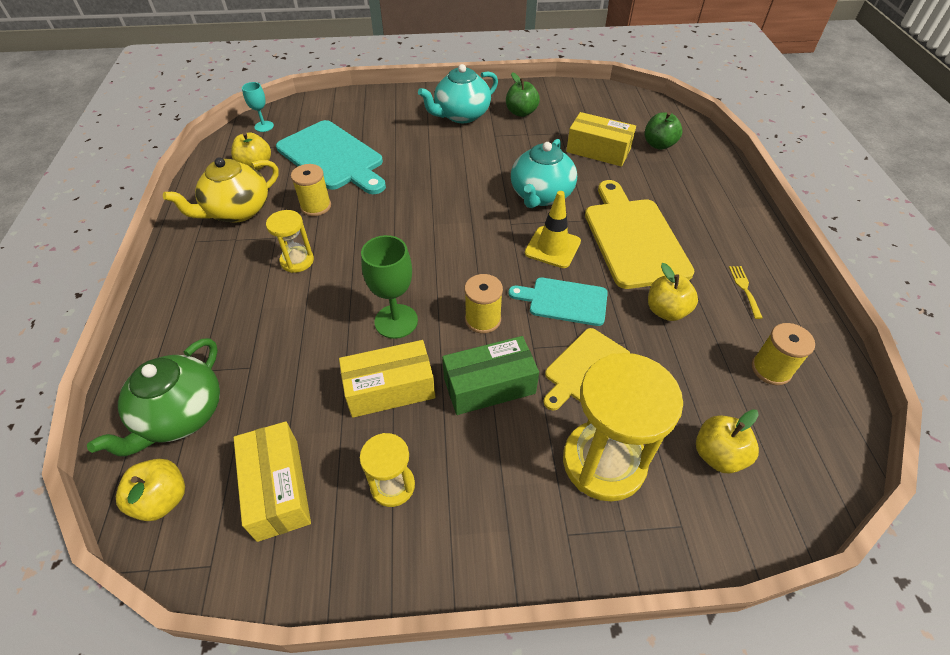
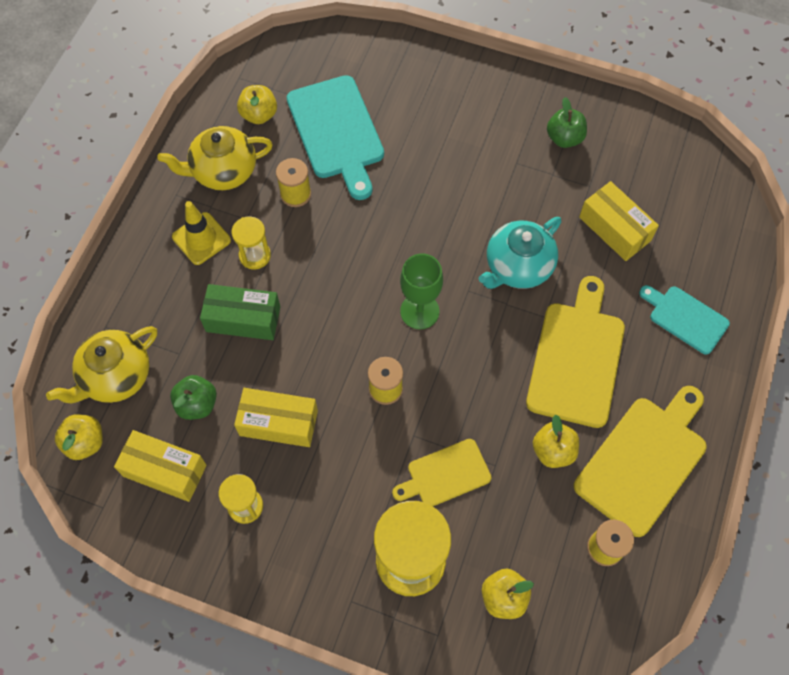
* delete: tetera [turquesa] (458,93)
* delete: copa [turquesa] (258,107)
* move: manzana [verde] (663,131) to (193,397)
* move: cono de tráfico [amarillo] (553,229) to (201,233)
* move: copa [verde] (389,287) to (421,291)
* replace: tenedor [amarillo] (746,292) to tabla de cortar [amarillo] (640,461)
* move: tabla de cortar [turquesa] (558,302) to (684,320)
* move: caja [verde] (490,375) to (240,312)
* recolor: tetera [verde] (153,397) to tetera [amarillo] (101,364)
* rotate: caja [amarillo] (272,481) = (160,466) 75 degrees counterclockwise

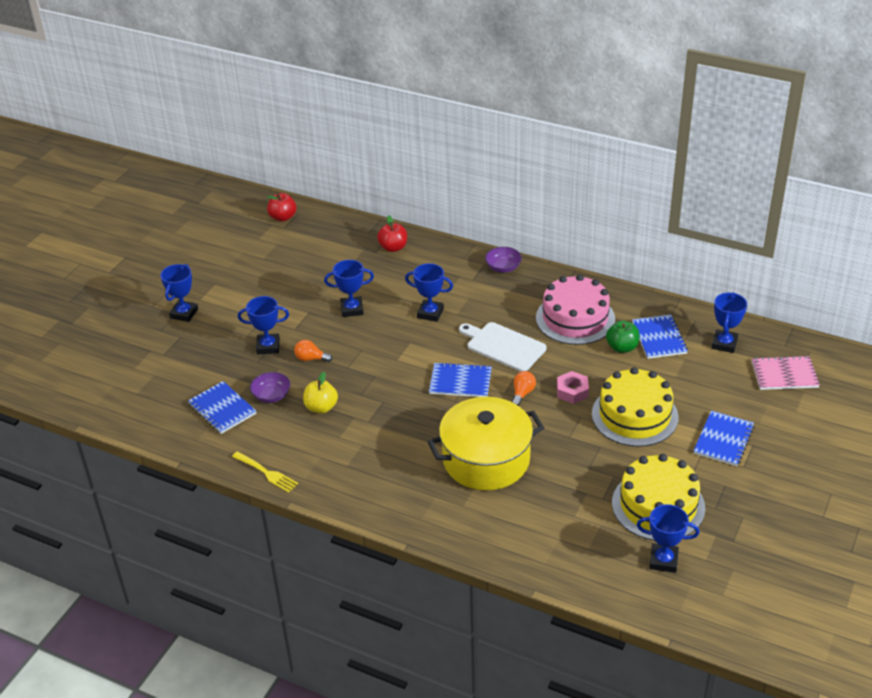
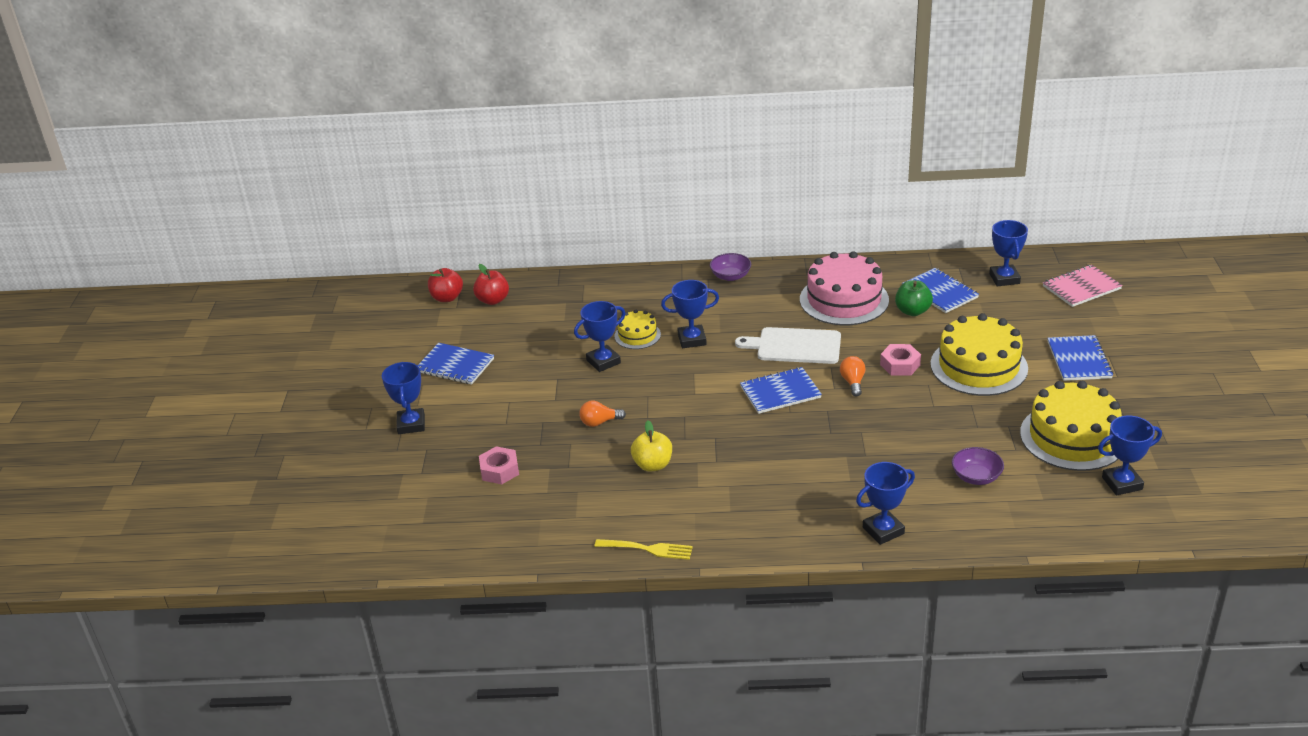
* move: manzana [rojo] (392,233) to (491,284)
* move: trofeo [azul] (263,325) to (885,503)
* move: cuenco [morado] (270,387) to (978,466)
* move: cuaderno [azul] (222,407) to (455,364)
* delete: olla [amarillo] (485,443)
* insert: tarta [amarillo] (637,329)
* insert: tuerca [rosa] (499,465)

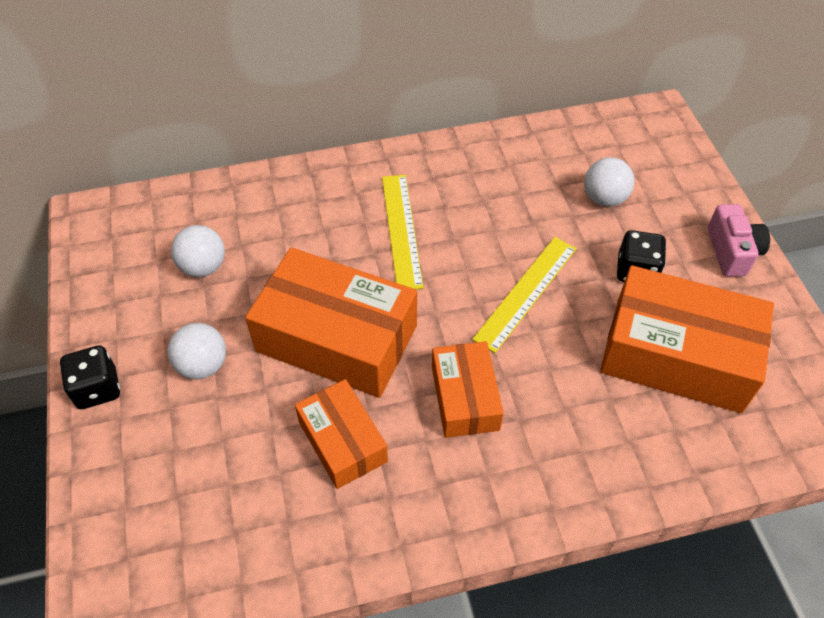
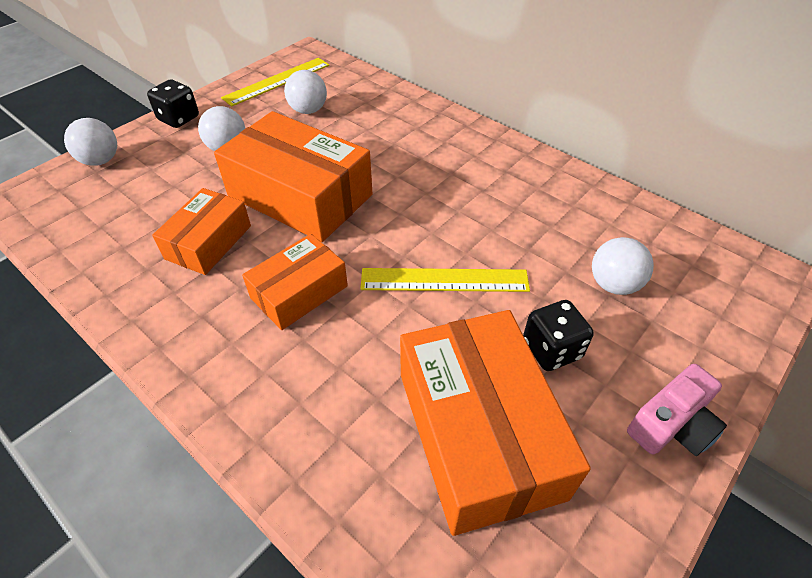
* move: regla [amarillo] (403,232) to (275,82)
* rotate: caja [naranja] (331,323) = (293,176) 45 degrees counterclockwise
* insert: pelota [blanco] (90,142)

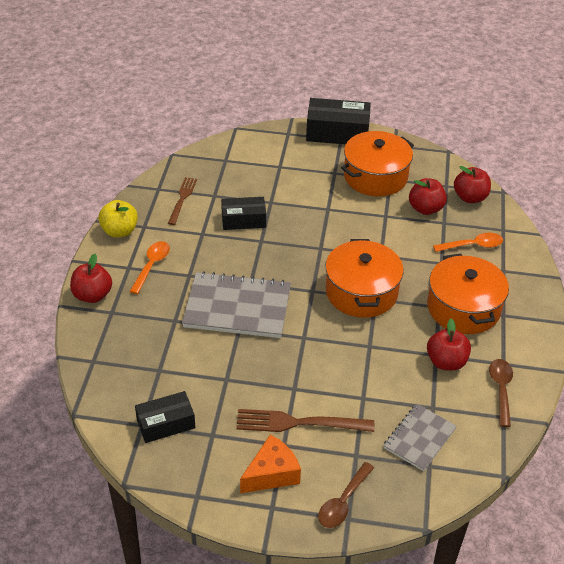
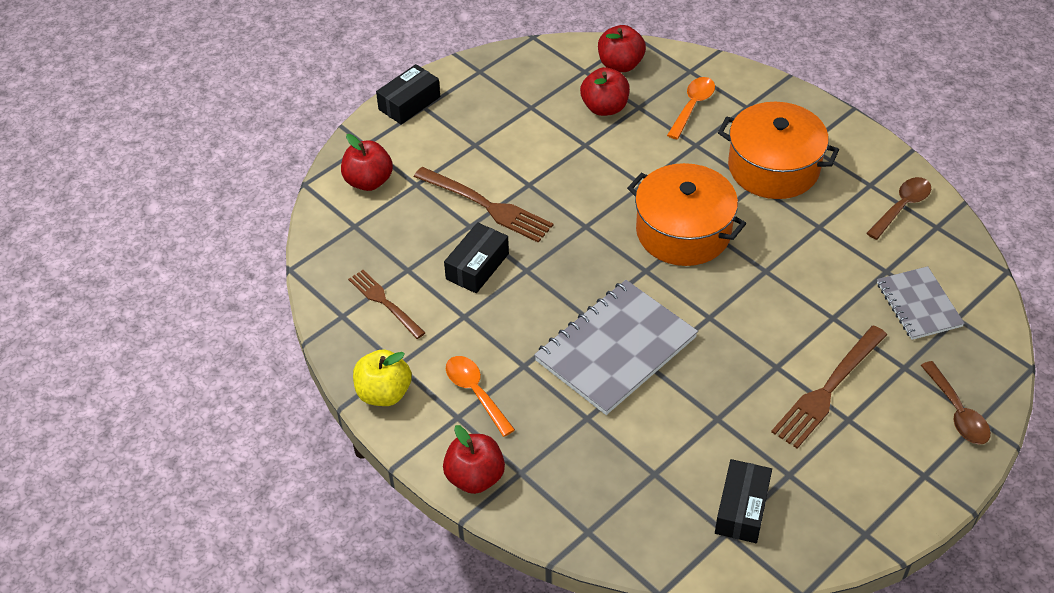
* resize: caja [negro] (338,121) = (408,94) x0.64
* delete: olla [naranja] (377,164)
* move: manzana [rojo] (449,345) to (367,162)
* rotate: cuchara [marrón] (501,393) = (898,208) 90 degrees clockwise
* delete: queso [naranja] (270,464)
* insert: tenedor [marrón] (483,205)

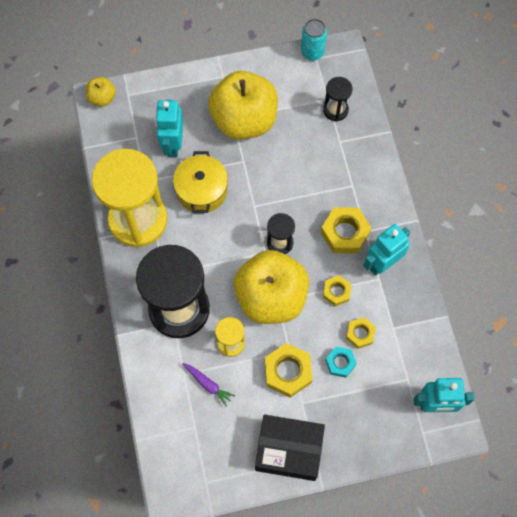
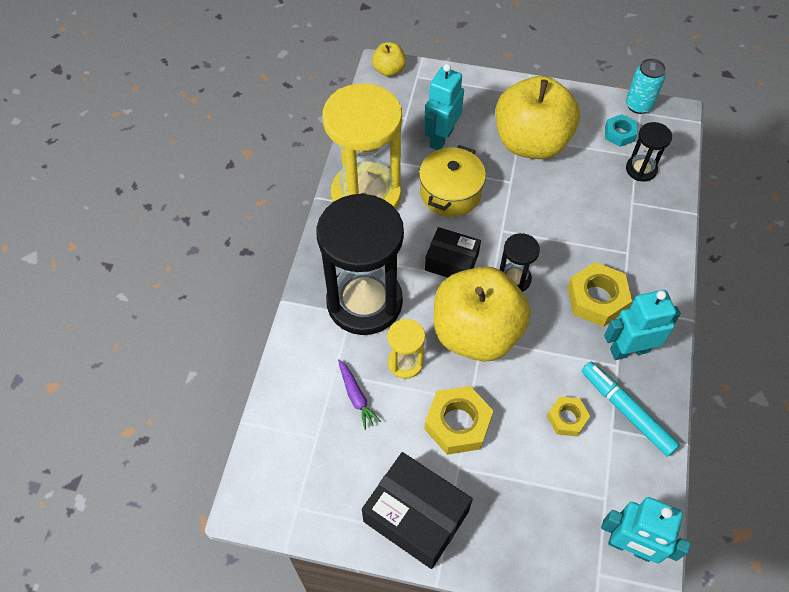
* delete: tuerca [amarillo] (337,290)
* move: tuerca [turquesa] (341,362) to (621,130)
* insert: caja [negro] (453,252)
* insert: rotulador [turquesa] (631,409)

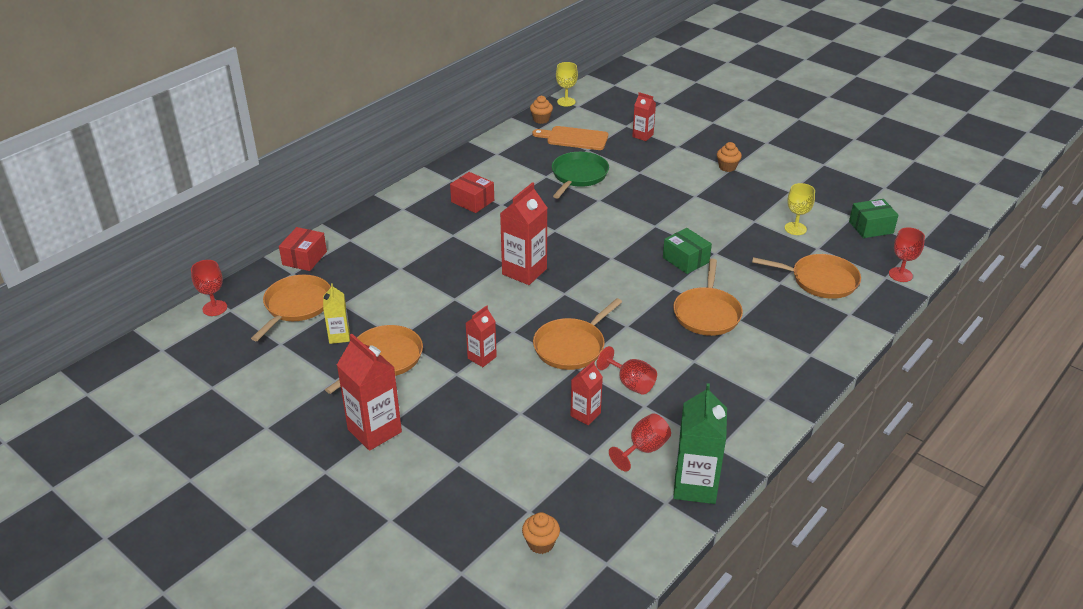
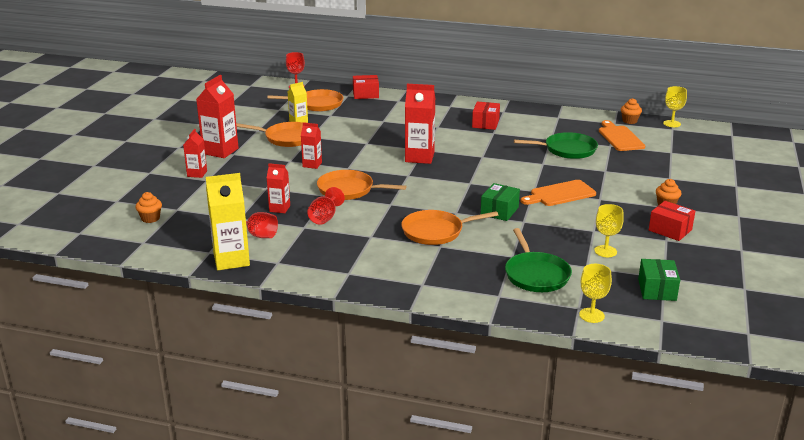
* move: cartón de leche [rojo] (644,116) to (195,153)
* rotate: caja [verde] (873,218) = (659,280) 45 degrees clockwise
* recolor: copa [rojo] (907,254) to copa [amarillo] (595,293)
* recolor: sartén [naranja] (806,276) to sartén [verde] (538,260)
* recolor: cartón de leche [verde] (700,443) to cartón de leche [amarillo] (228,221)
* insert: tabla de cortar [naranja] (558,193)
* insert: caja [rojo] (672,221)

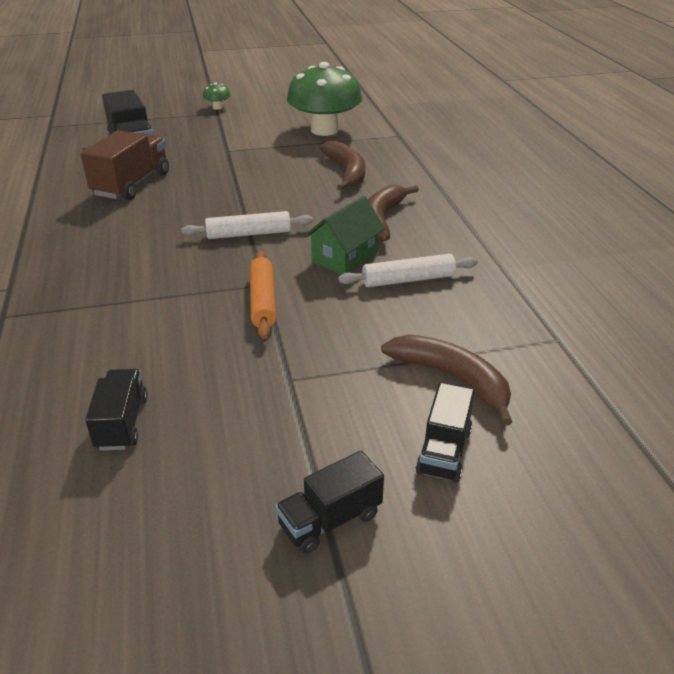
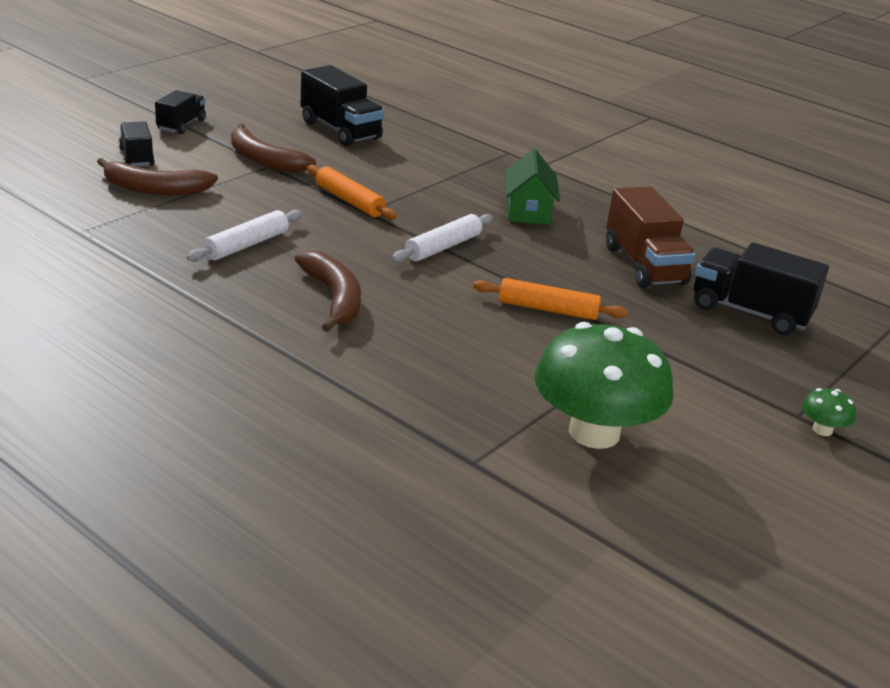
* move: plátano [marrón] (342,166) to (273,148)
* move: casa [verde] (345,235) to (532,187)
* resize: camión [negro] (116,410) = (342,105) x1.63
* insert: rodillo [naranja] (550,299)

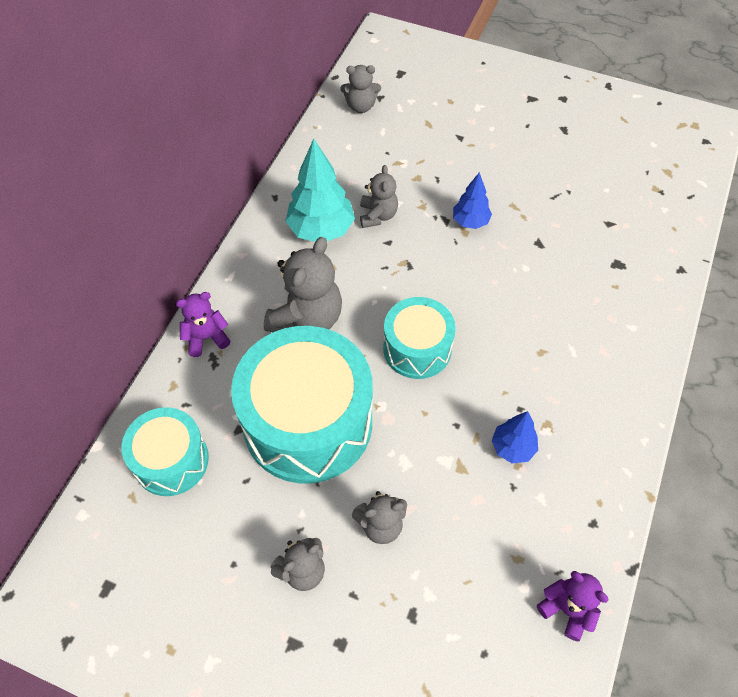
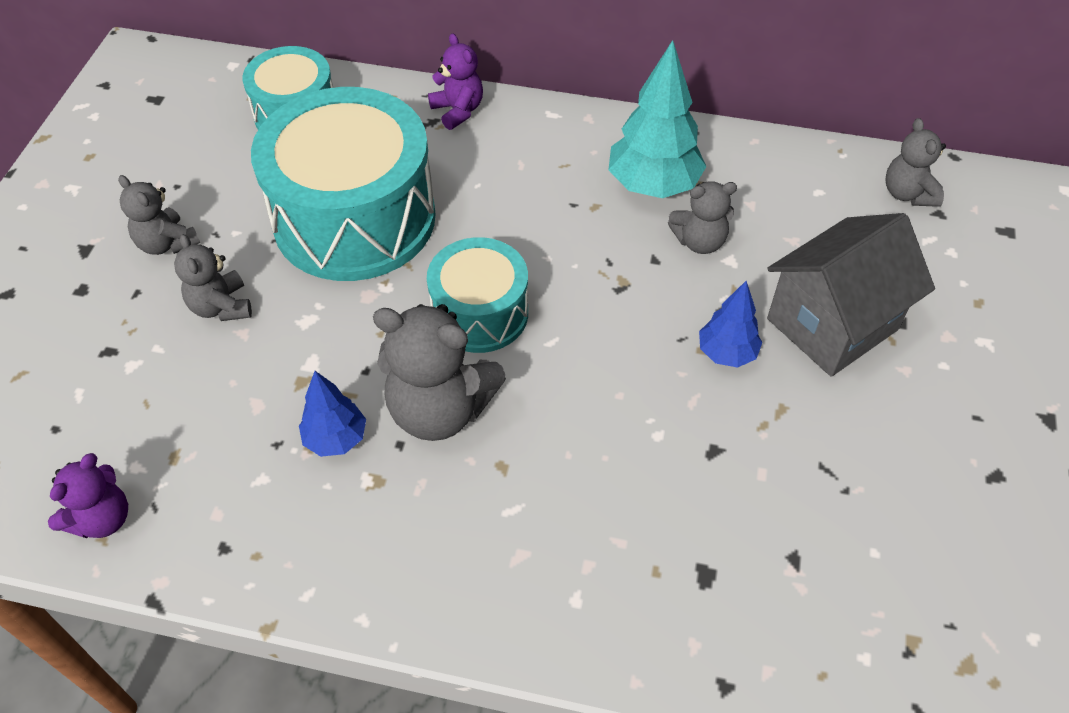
* move: osito [gris] (303,284) to (439,372)
* insert: casa [gris] (851,295)

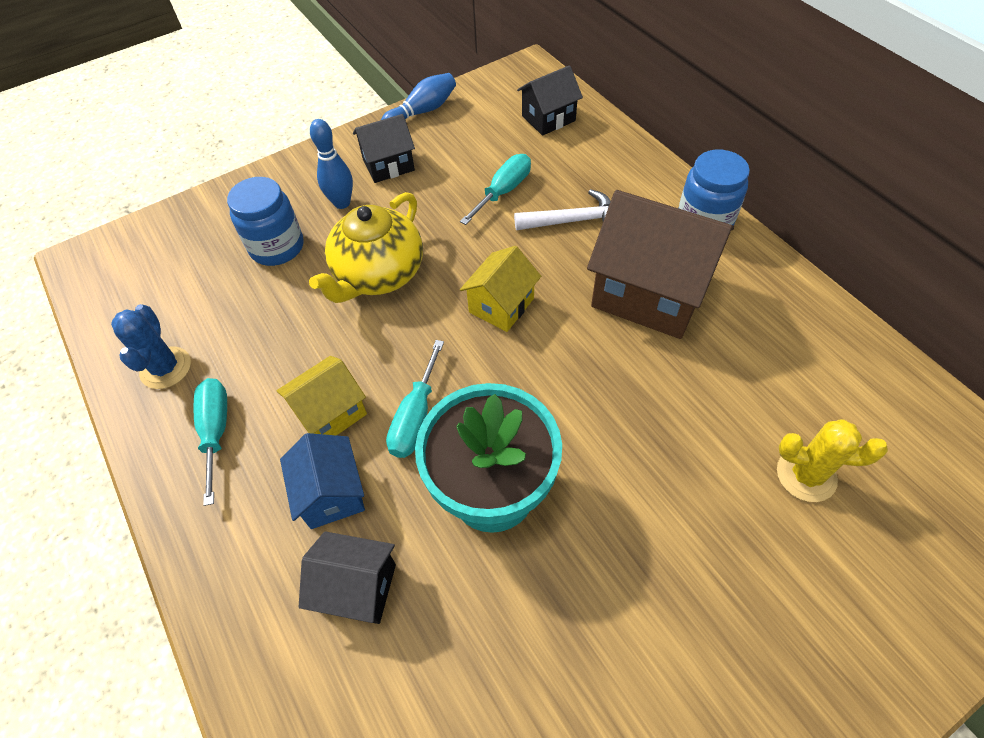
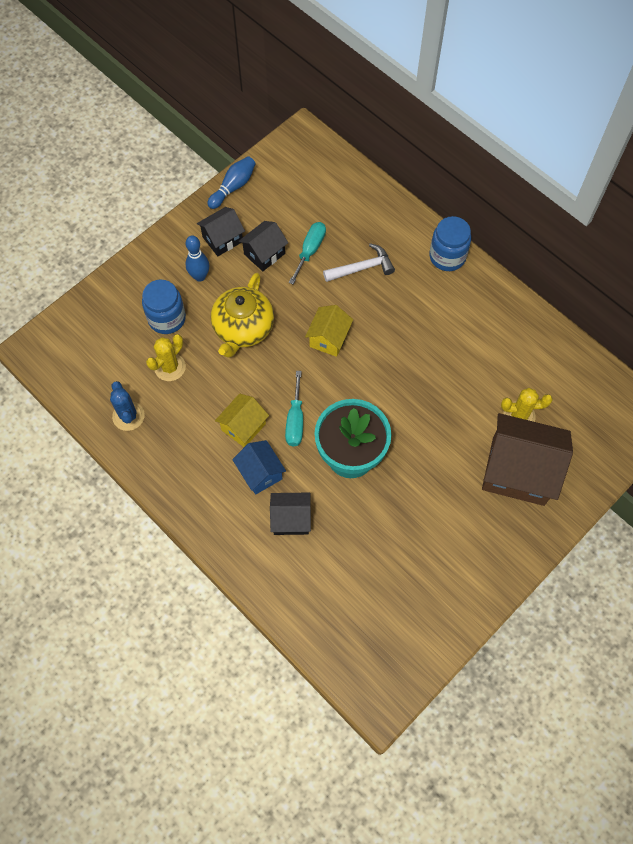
* move: casa [negro] (550,100) to (263,246)
* move: casa [marrón] (660,264) to (527,459)
* delete: destornillador [turquesa] (210,442)
* insert: cactus [amarillo] (166,357)

